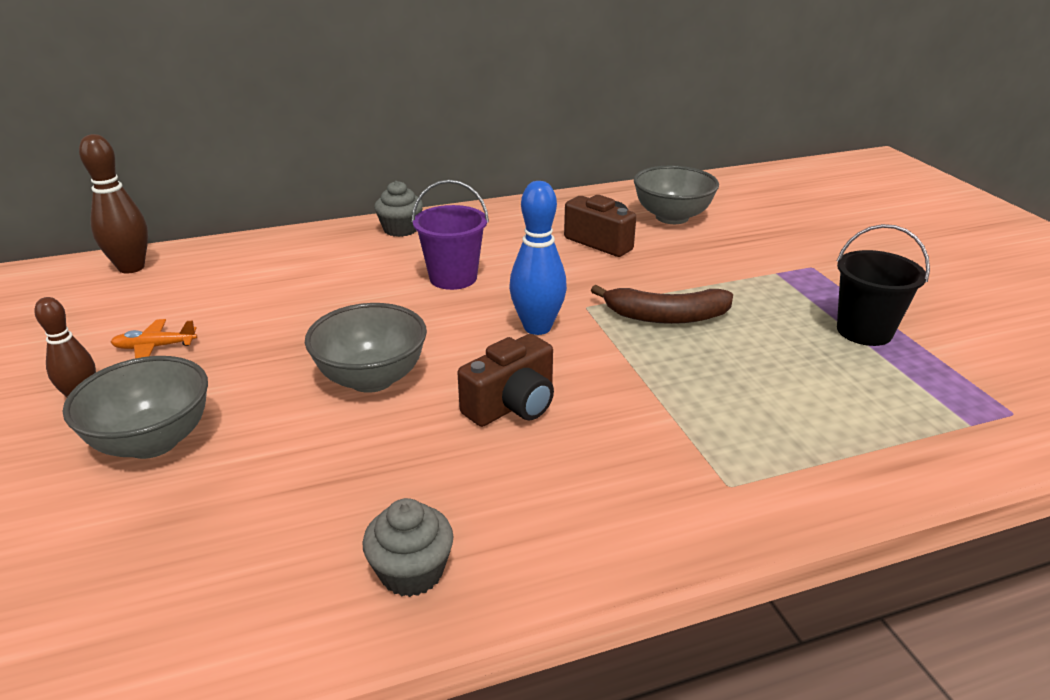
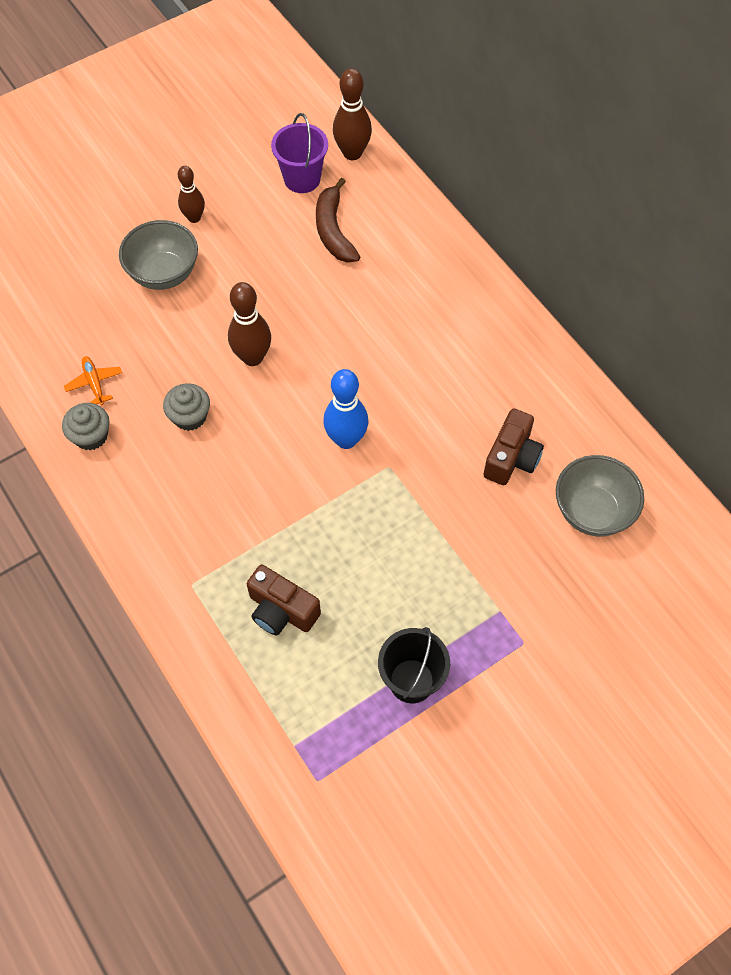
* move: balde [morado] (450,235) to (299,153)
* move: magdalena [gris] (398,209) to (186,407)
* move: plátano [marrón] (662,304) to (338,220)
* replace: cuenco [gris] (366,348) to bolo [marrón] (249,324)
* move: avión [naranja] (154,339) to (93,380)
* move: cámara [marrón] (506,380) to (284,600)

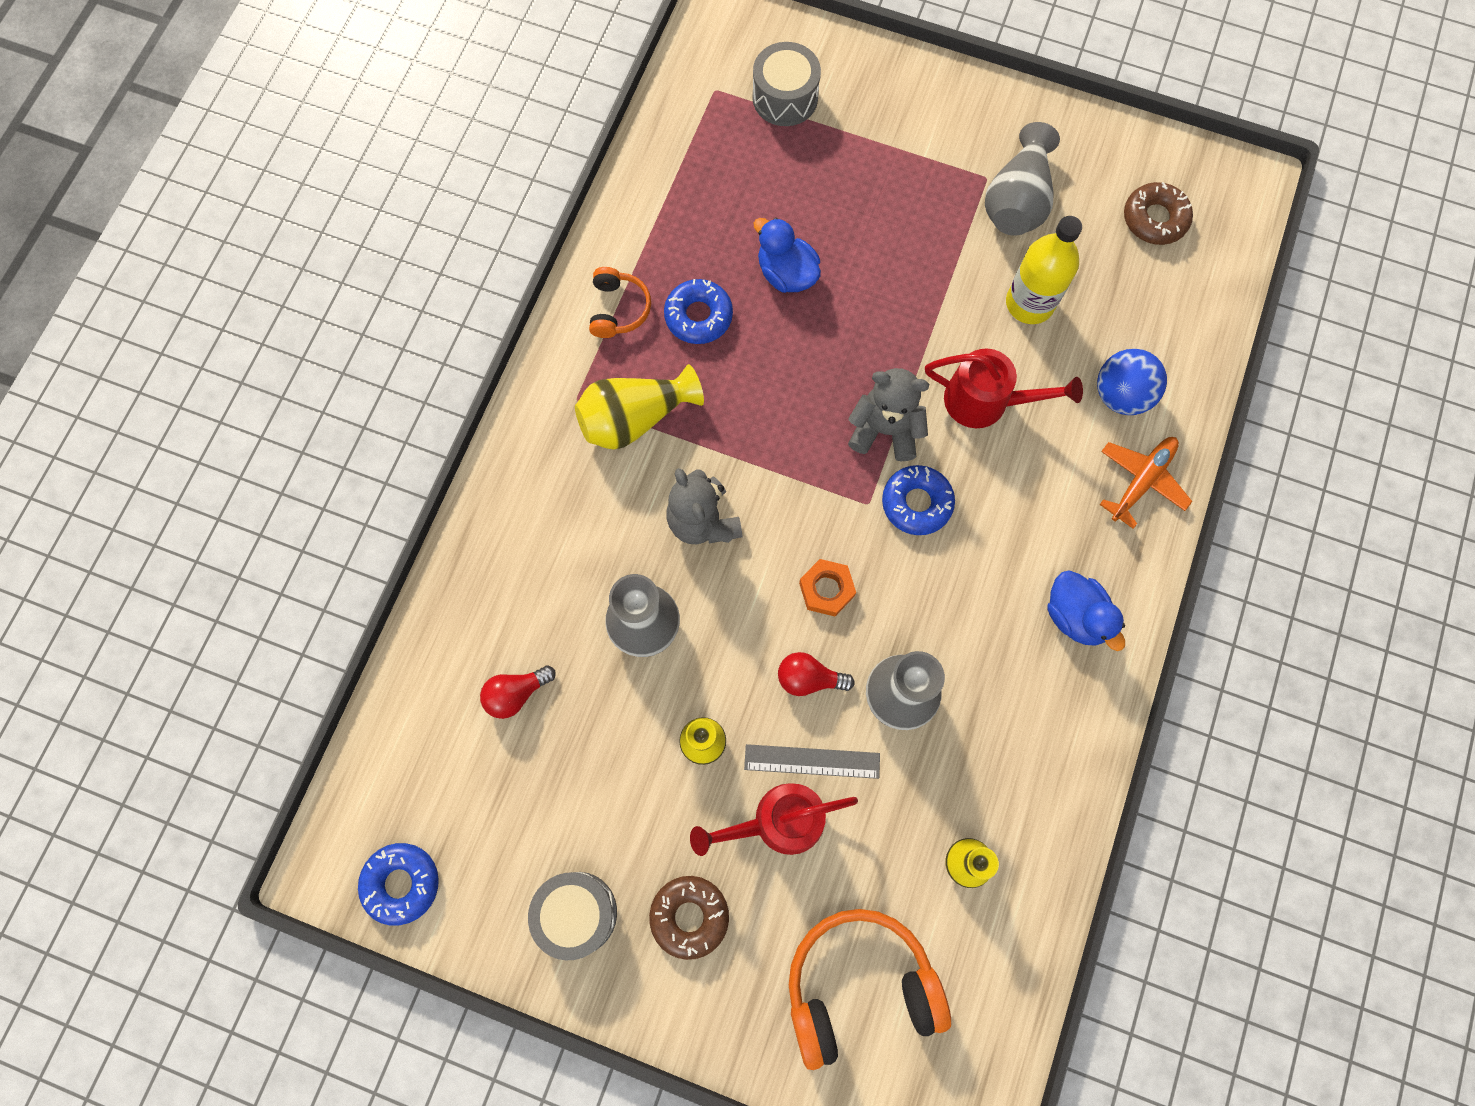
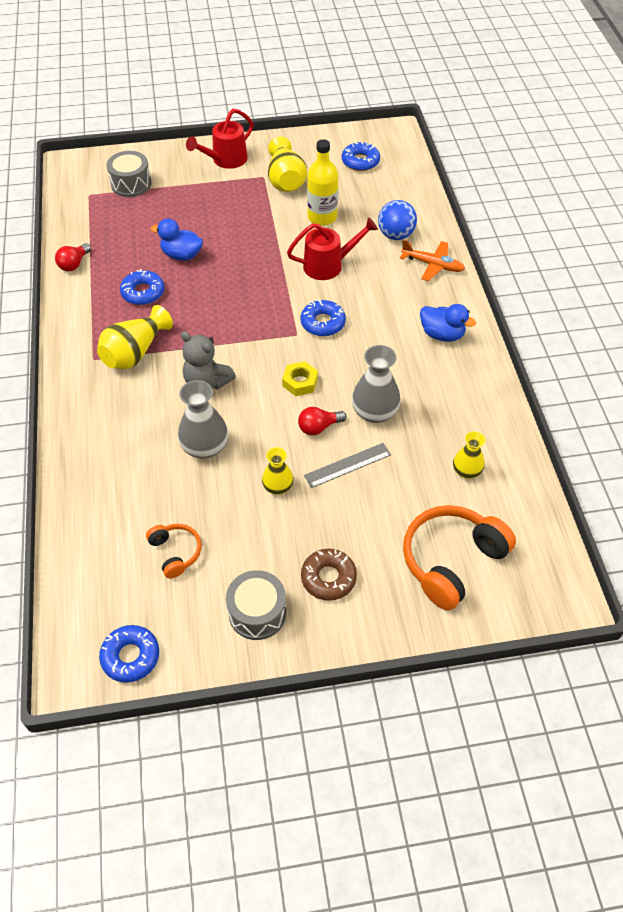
* recolor: florero [gris] (1022,179) to florero [amarillo] (287,164)
* recolor: rosquilla [marrón] (1158,213) to rosquilla [azul] (361,156)
* move: auriculares [naranja] (620,302) to (174,551)
* delete: osito [gris] (888,414)
* rotate: avión [naranja] (1146,483) = (432,260) 105 degrees clockwise
* recolor: tuerca [naranja] (827,587) to tuerca [amarillo] (300,378)
* move: bombilla [rojo] (518,692) to (73,257)
* move: regadera [rojo] (774,819) to (219,139)

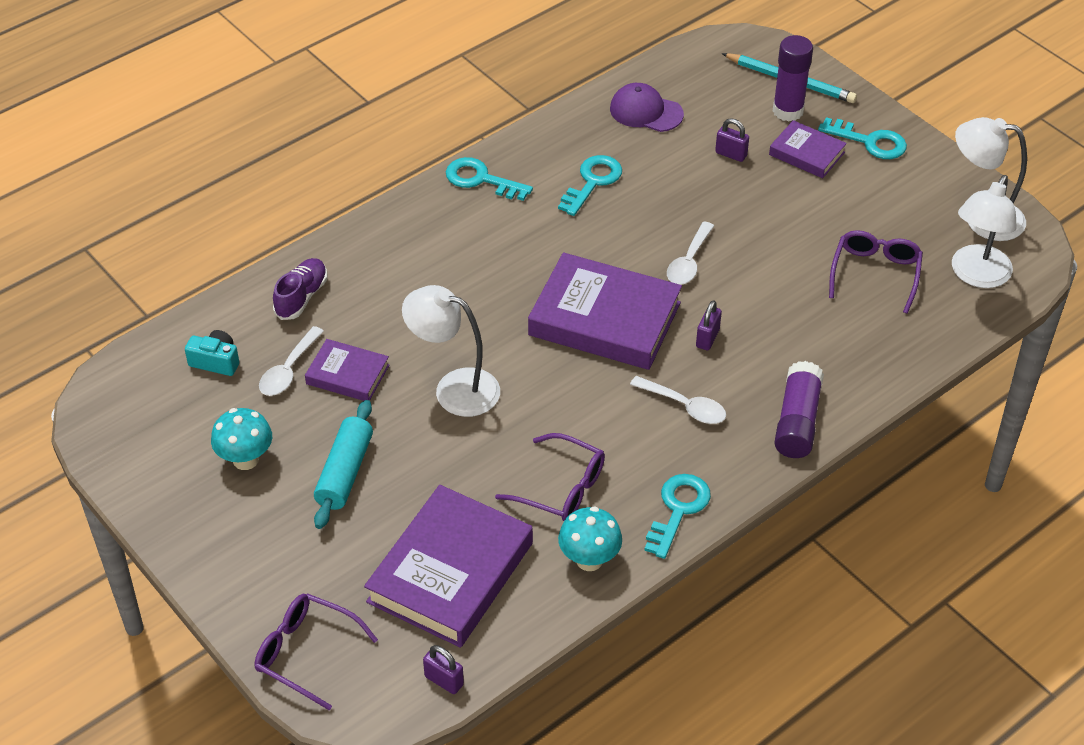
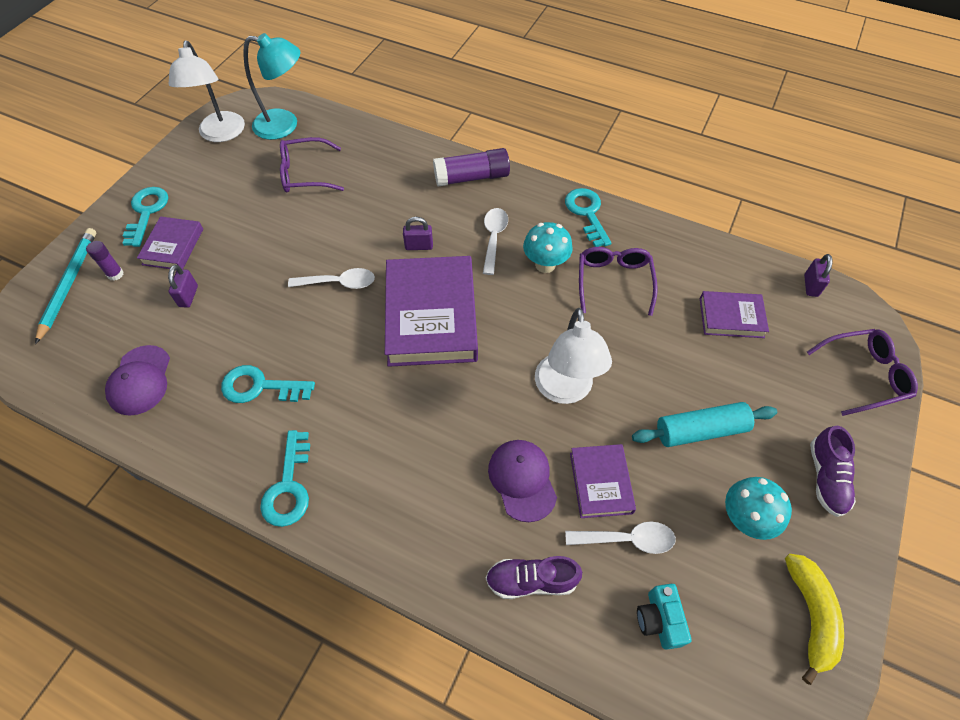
* resize: barra de pegamento [morado] (793,78) = (105,261) x0.53
* recolor: lámpara [blanco] (984,231) to lámpara [turquesa] (271,86)
* rotate: llave [turquesa] (677,516) = (588,217) 75 degrees clockwise
* resize: libro [morado] (448,566) = (734,314) x0.52
* move: seta [turquesa] (590,539) to (548,247)
* rotate: gafas [morado] (316,651) = (862,372) 105 degrees counterclockwise
* insert: zapato [morado] (833,471)
* insert: gorra [morado] (522,481)
* insert: plátano [amarillo] (814,619)

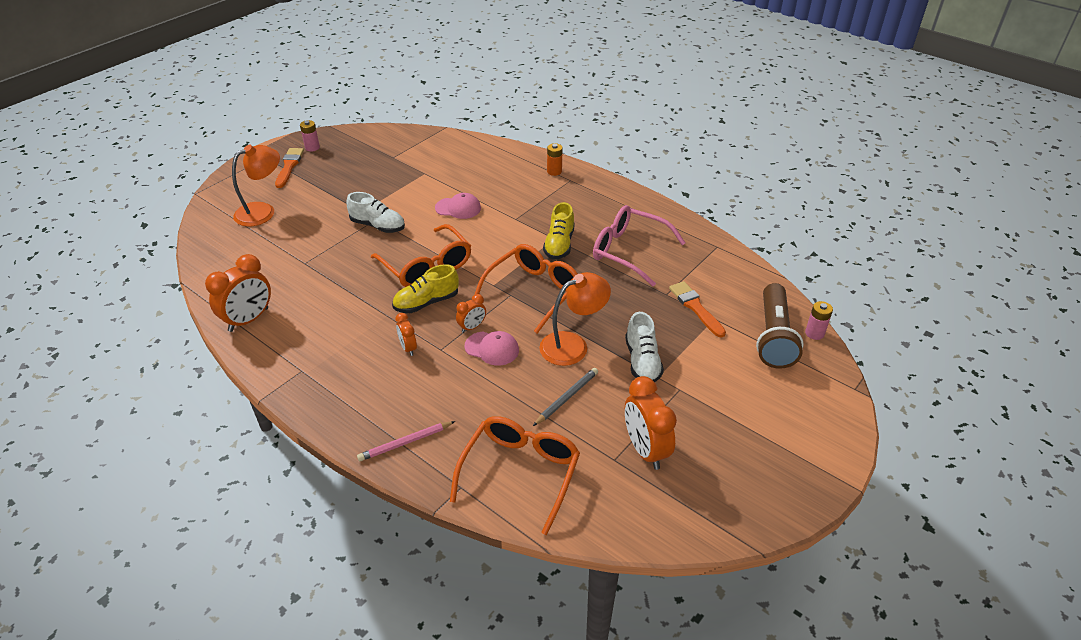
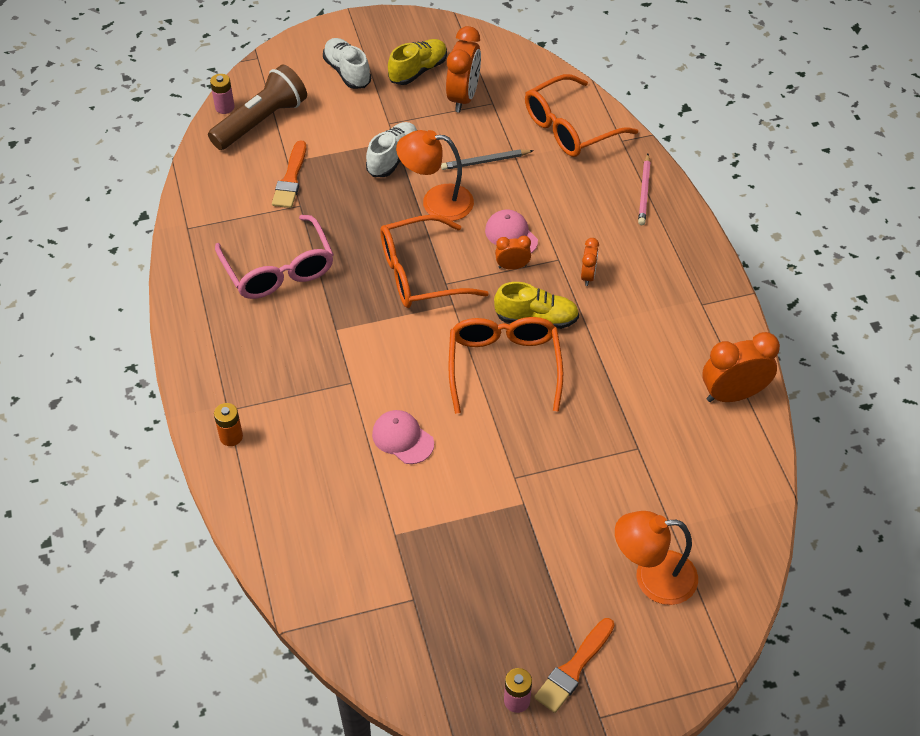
* move: zapato [blanco] (375,212) to (347,63)
* move: zapato [amarillo] (559,231) to (417,62)
* rotate: lápiz [rosa] (406,441) = (644,189) 90 degrees clockwise

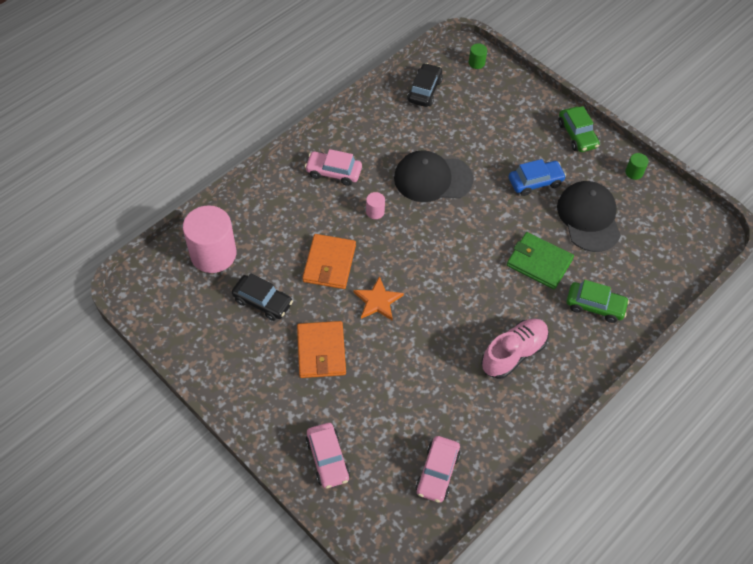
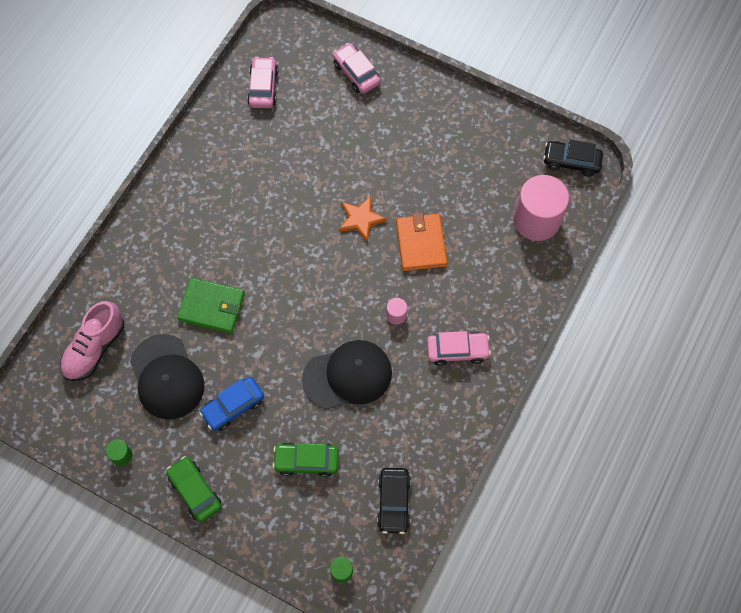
* move: coche [negro] (262,297) to (573,158)
* move: coche [verde] (598,301) to (305,459)
* move: zapato [rosa] (515,349) to (92,341)
* delete: cartera [naranja] (321,349)

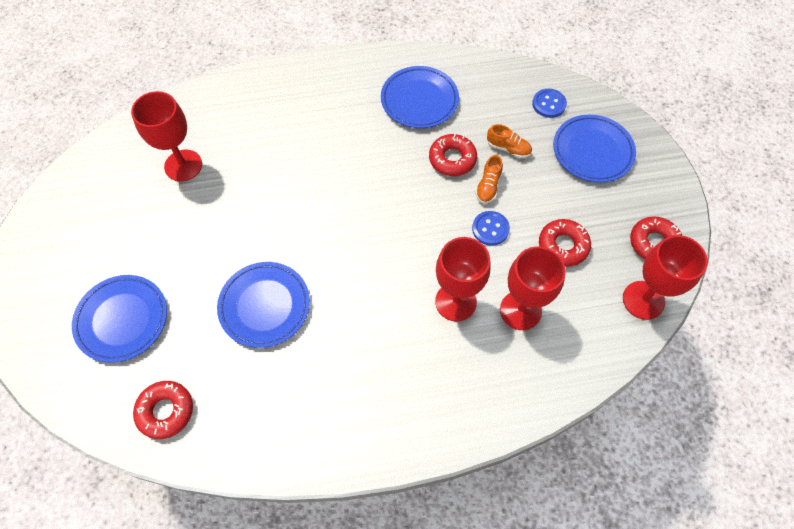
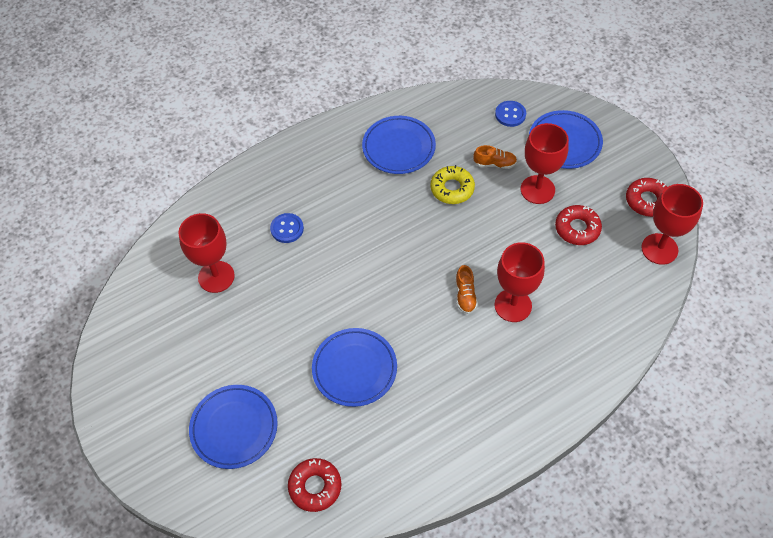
* recolor: rosquilla [rojo] (453,155) to rosquilla [amarillo] (452,184)
* move: zapato [naranja] (489,179) to (466,289)
* move: botón [azul] (491,228) to (287,228)
* move: copa [rojo] (533,288) to (545,163)

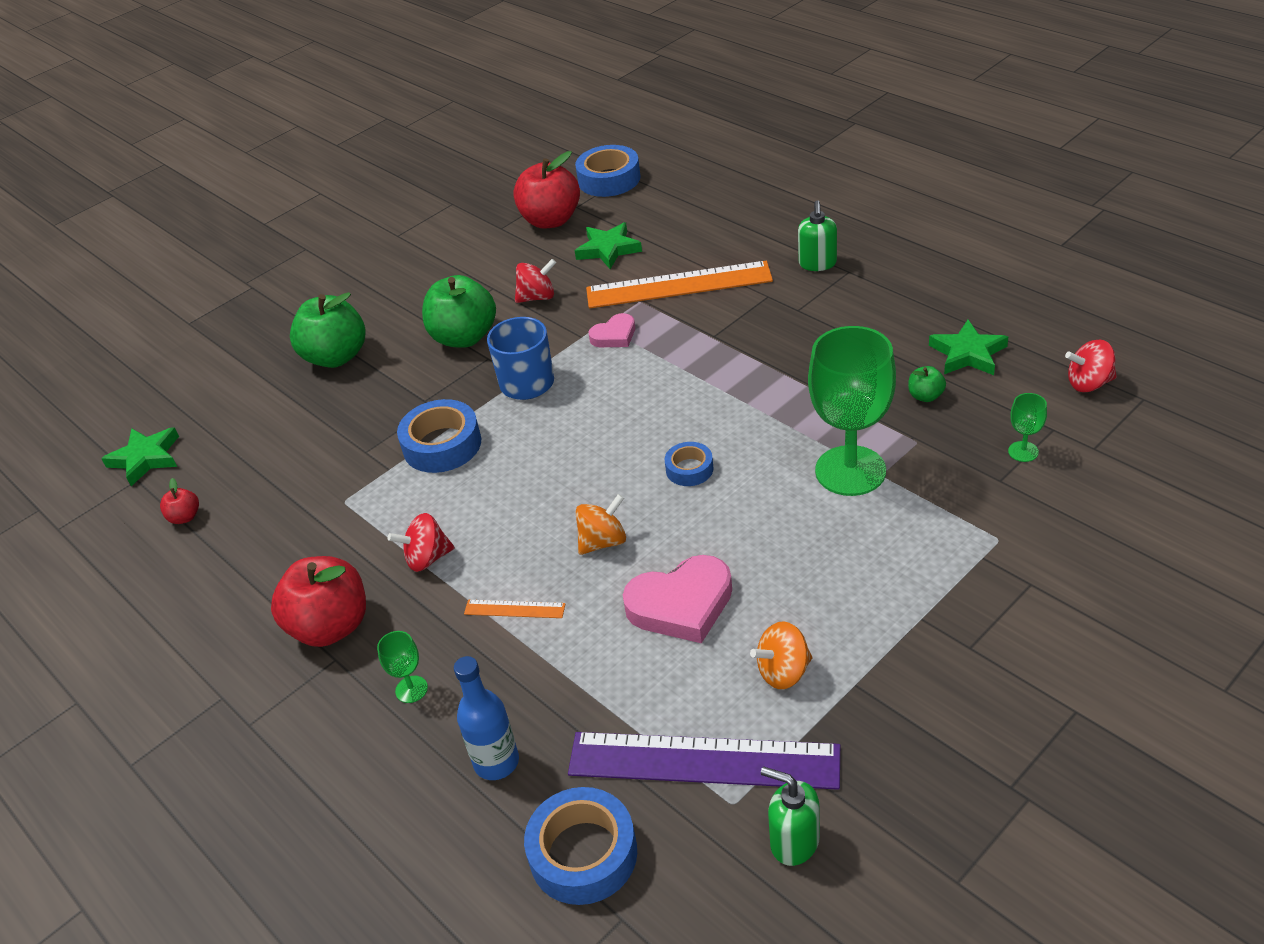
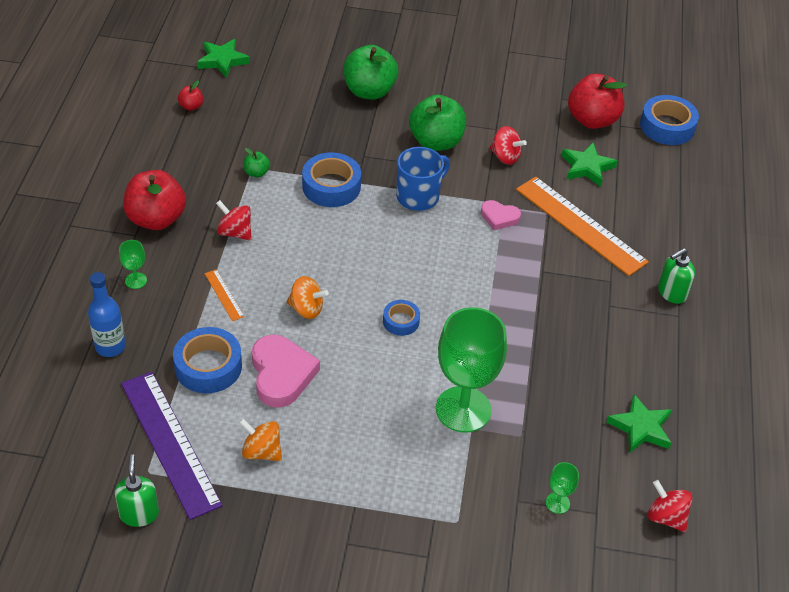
* move: manzana [verde] (927,384) to (257,162)
* rotate: corazón [rosa] (677,599) = (286,371) 135 degrees counterclockwise
* move: cinta adhesiva [azul] (580,846) to (207,360)

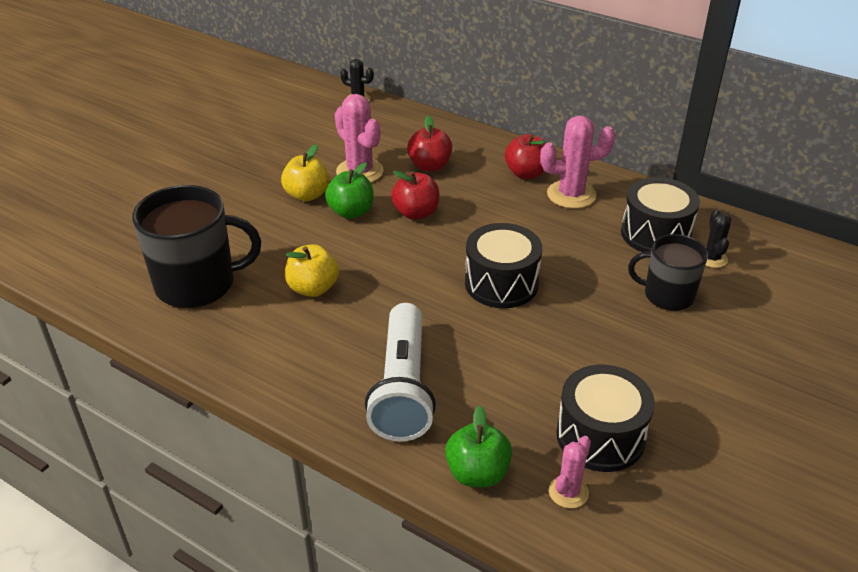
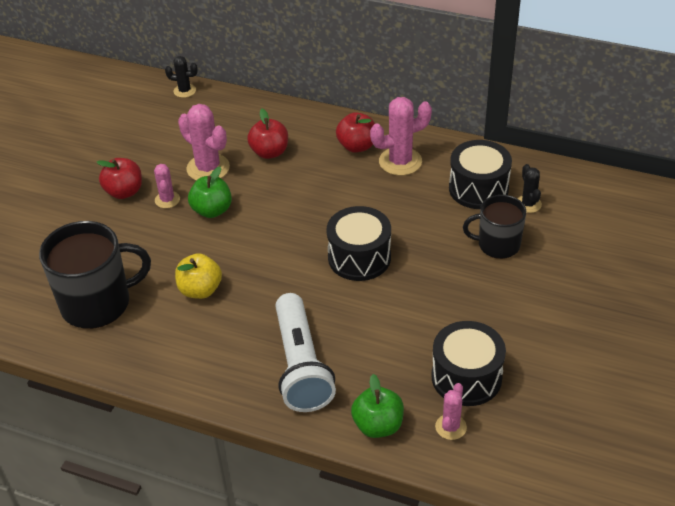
* replace: manzana [amarillo] (305,173) to cactus [rosa] (167,186)
* move: manzana [rojo] (415,195) to (119,178)

